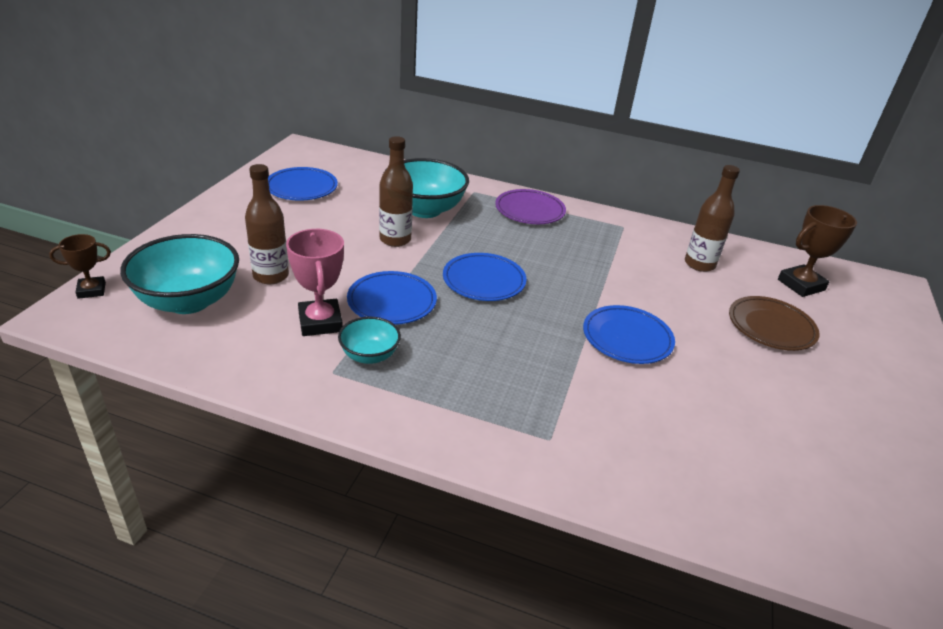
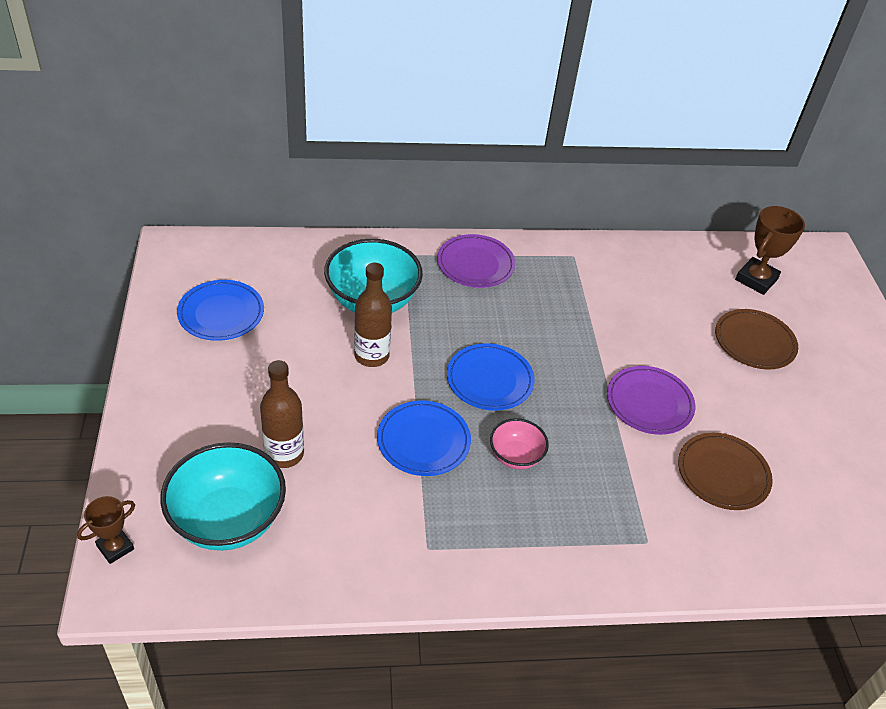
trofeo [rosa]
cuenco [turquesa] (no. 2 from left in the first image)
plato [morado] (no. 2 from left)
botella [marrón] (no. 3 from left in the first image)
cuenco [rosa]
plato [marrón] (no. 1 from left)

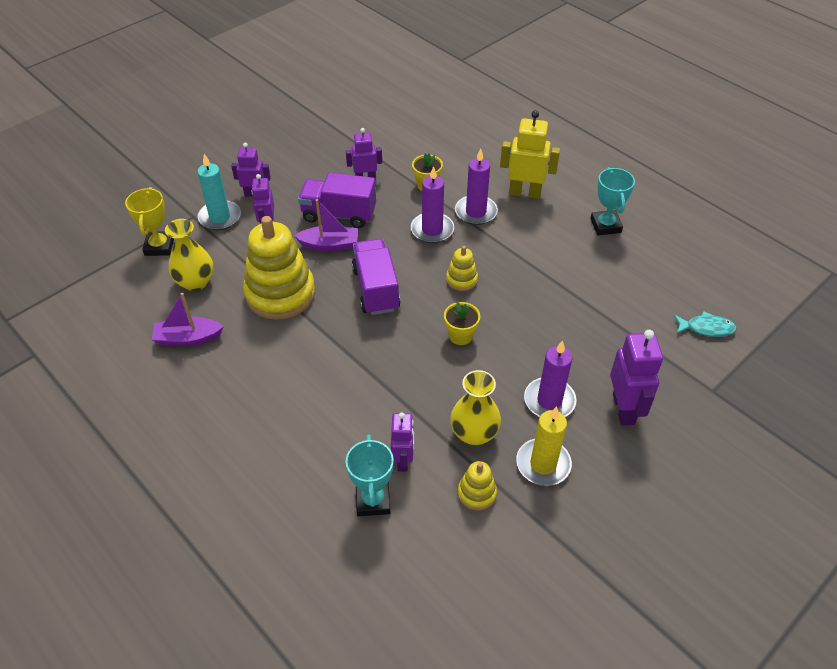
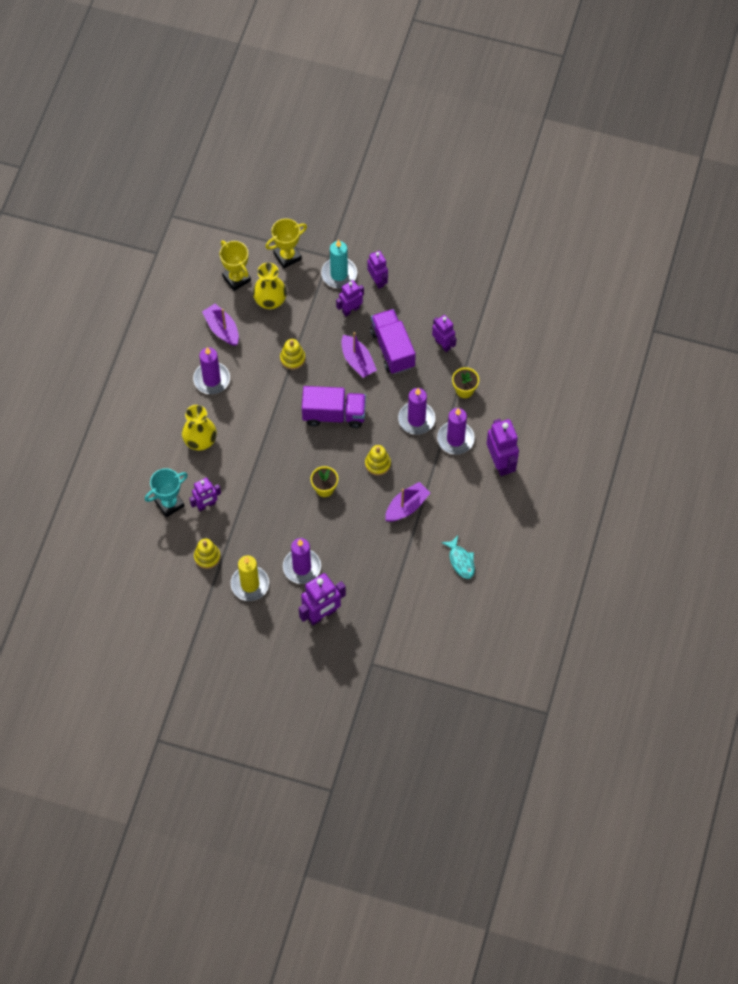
juguete apilable [amarillo] (no. 2 from left)
camión [morado] (no. 1 from left)
florero [amarillo] (no. 1 from left)
robot [morado] (no. 6 from left)
trofeo [turquesa] (no. 2 from left in the first image)
pez [turquesa]
vela [morado] (no. 1 from left)
trofeo [amarillo] (no. 1 from left)
barco [morado] (no. 3 from left)

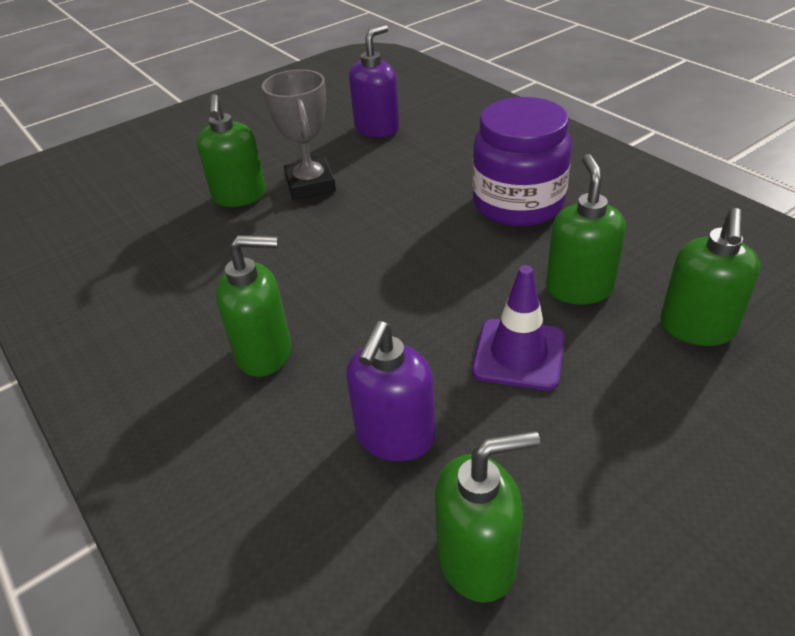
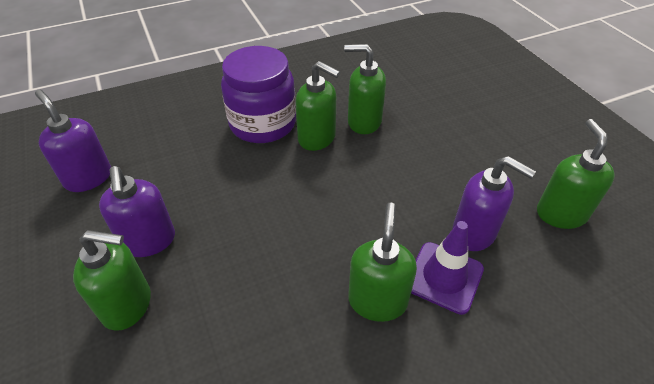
dispensador de jabón [morado] (no. 2 from left)
cono de tráfico [morado]
dispensador de jabón [verde] (no. 2 from left)

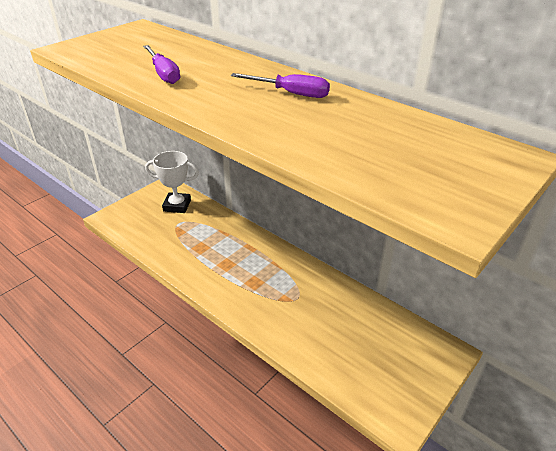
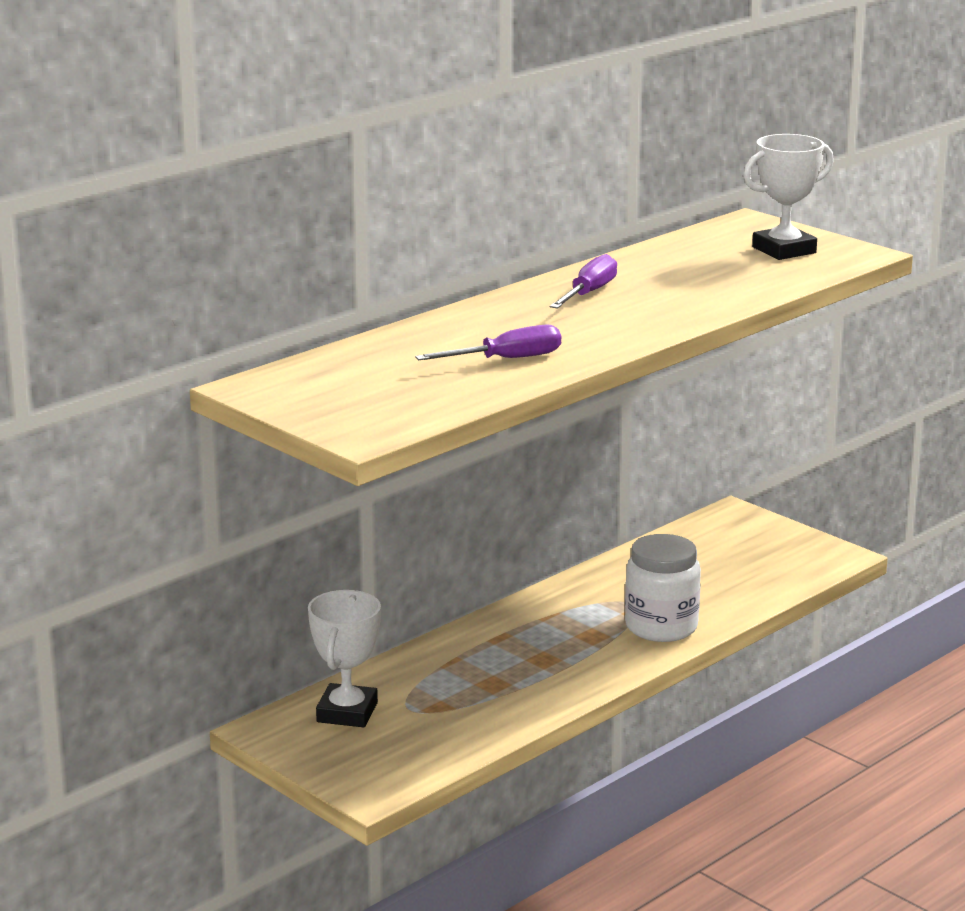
tarro [blanco]
trofeo [blanco] (no. 2 from left)

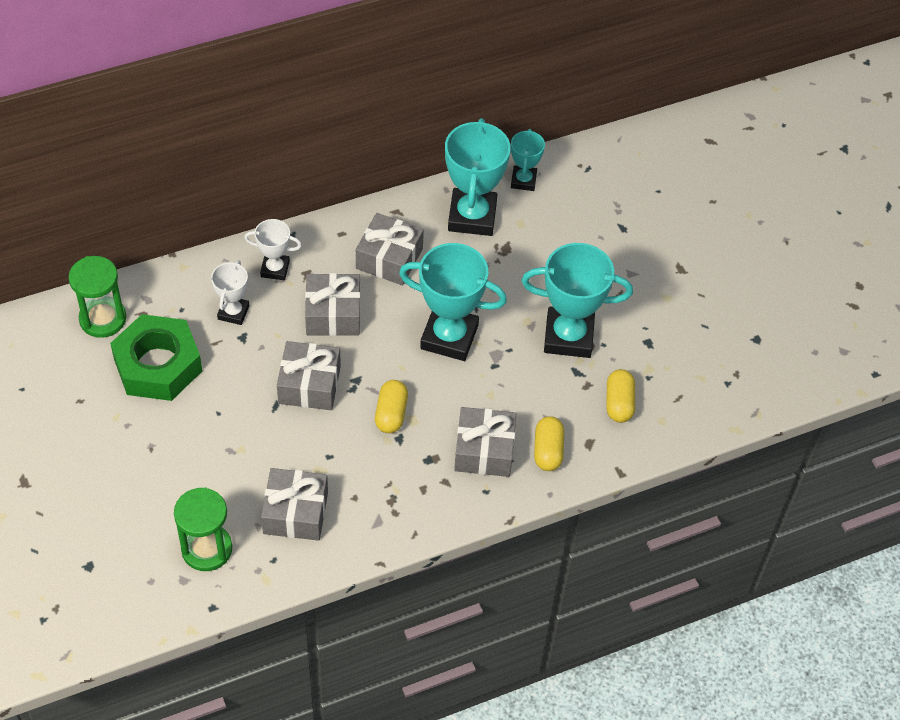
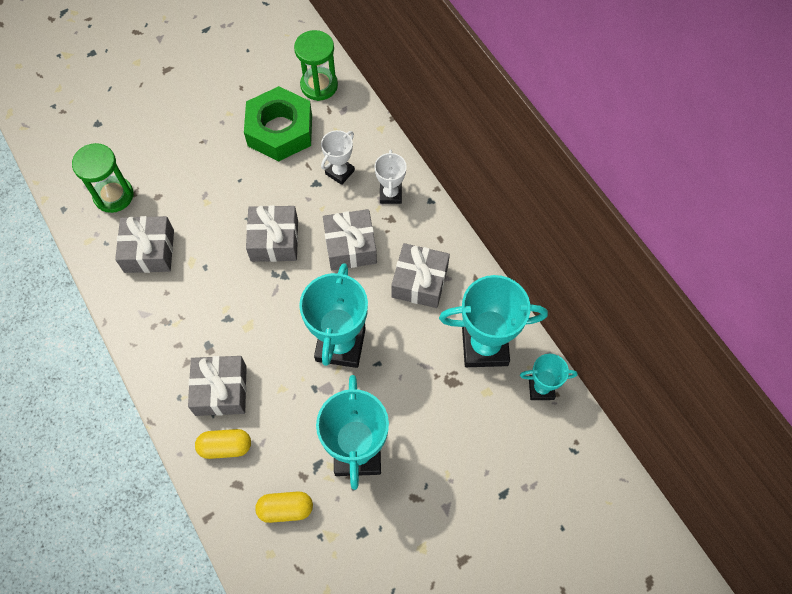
trofeo [blanco] (no. 1 from left)
cápsula [amarillo] (no. 1 from left in the first image)

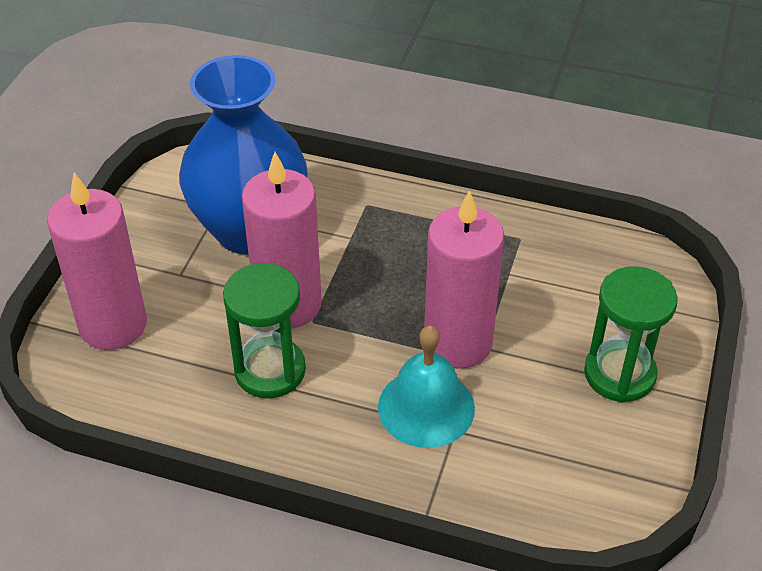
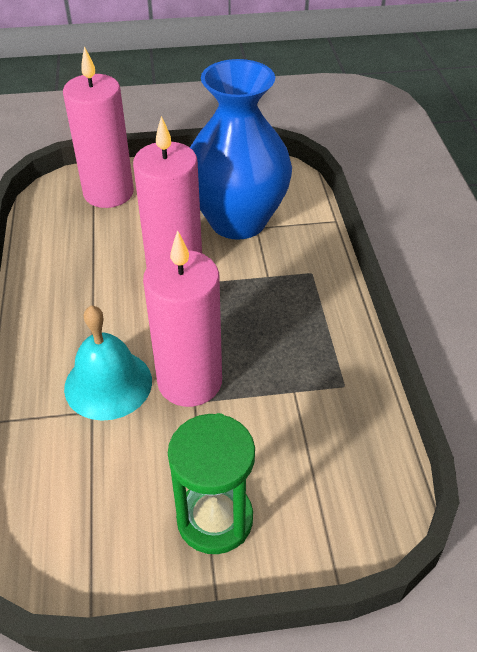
reloj de arena [verde] (no. 1 from left in the first image)

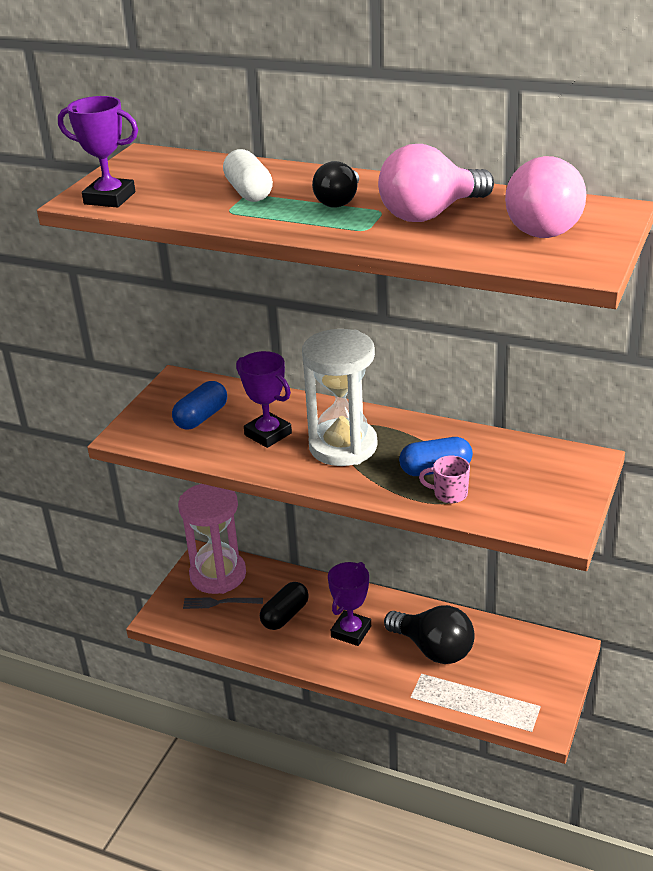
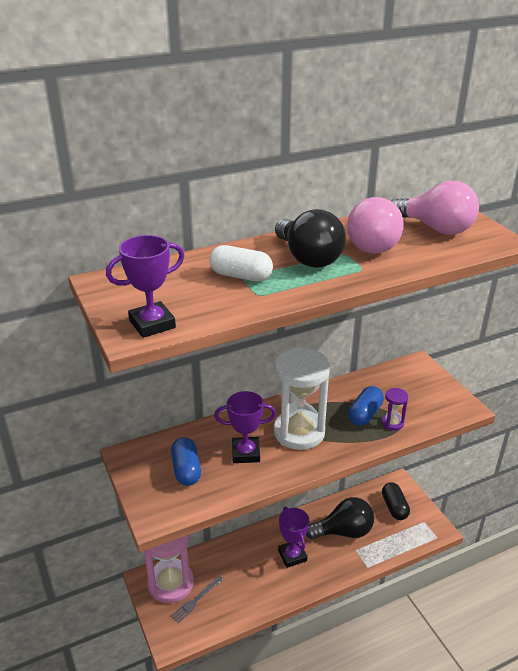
cápsula [negro]
bombilla [negro] (no. 1 from left)
reloj de arena [morado]

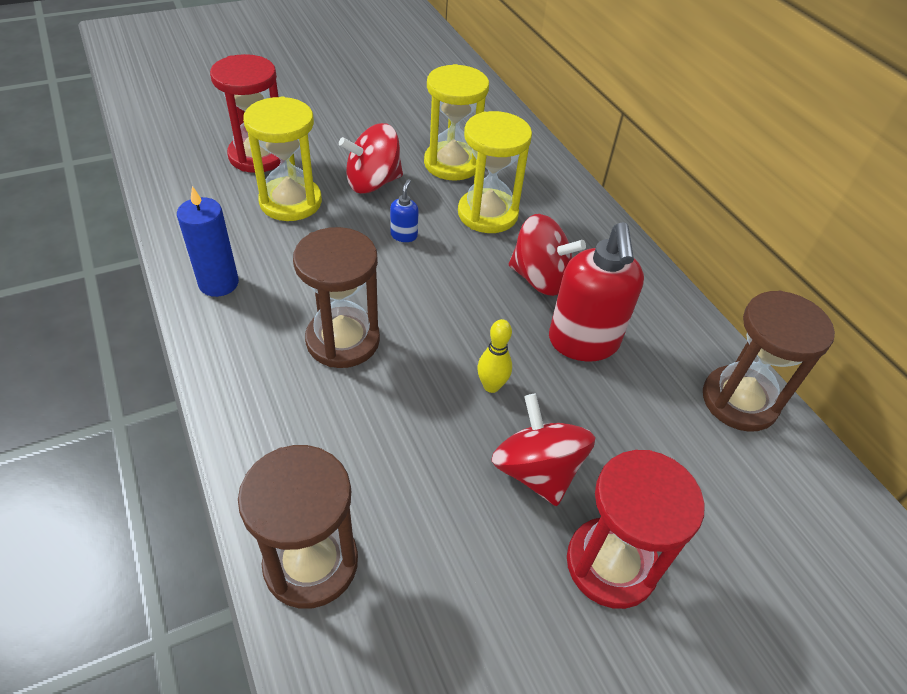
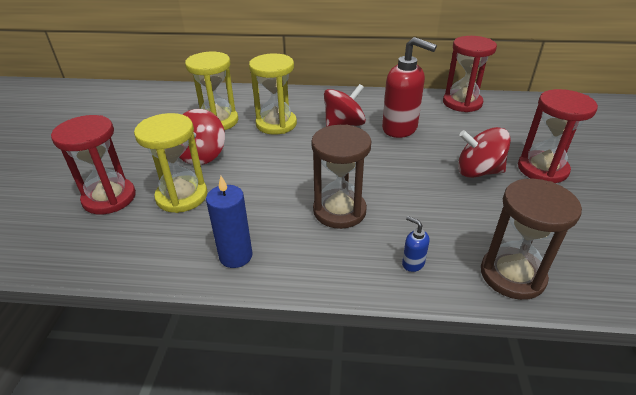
dispensador de jabón [azul]
bolo [amarillo]
reloj de arena [rojo] (no. 2 from left)

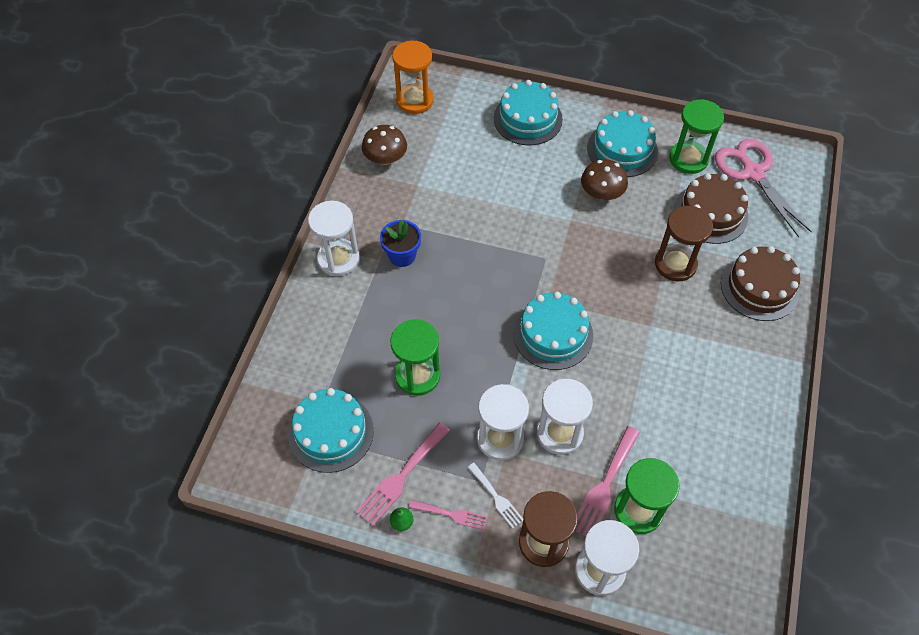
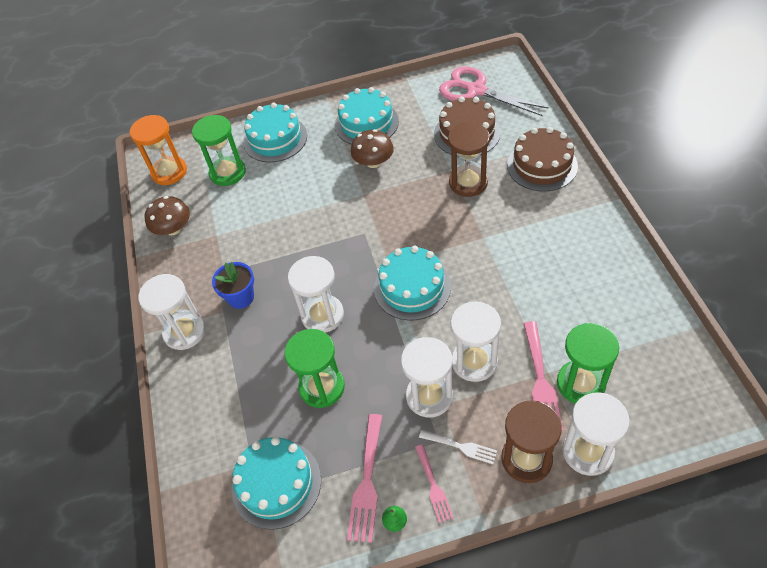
tenedor [rosa] (no. 2 from left)
reloj de arena [verde] (no. 1 from left)
reloj de arena [blanco] (no. 2 from left)

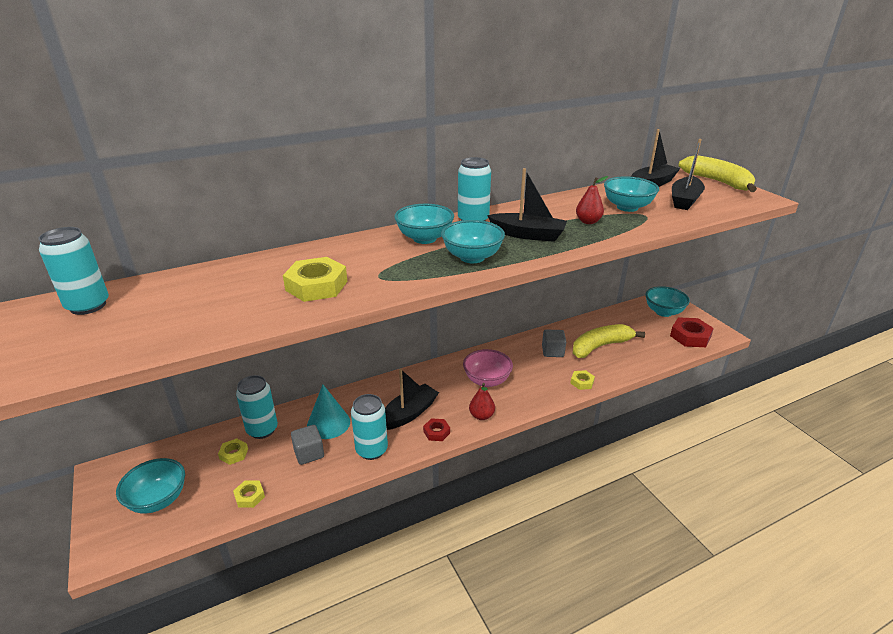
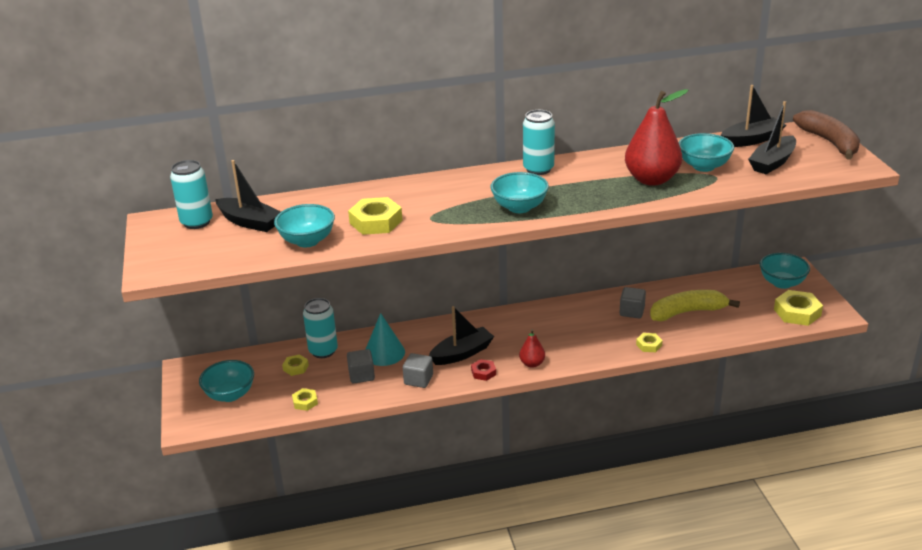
cubo [gris] (no. 2 from left)
cuenco [turquesa] (no. 2 from left)
cuenco [rosa]
barco [negro] (no. 1 from left)
pera [rojo] (no. 2 from left)
tuerca [amarillo] (no. 5 from left)
plátano [marrón]

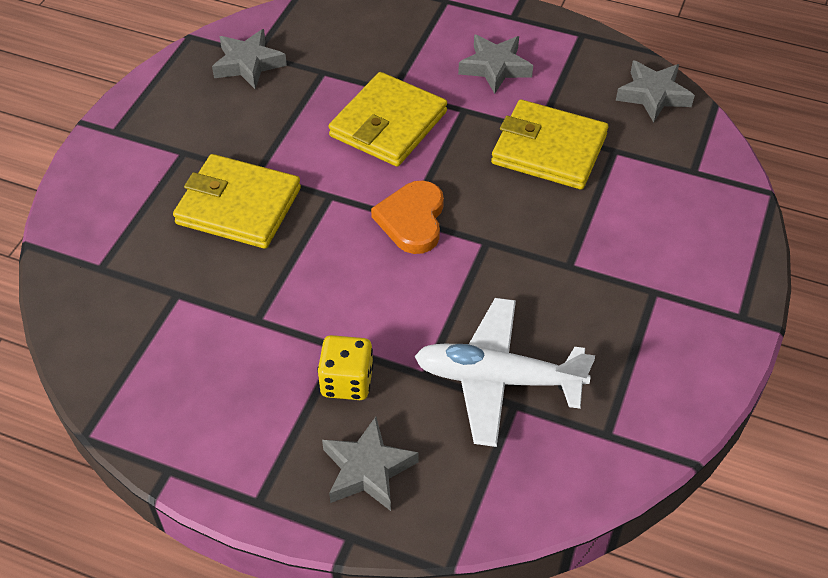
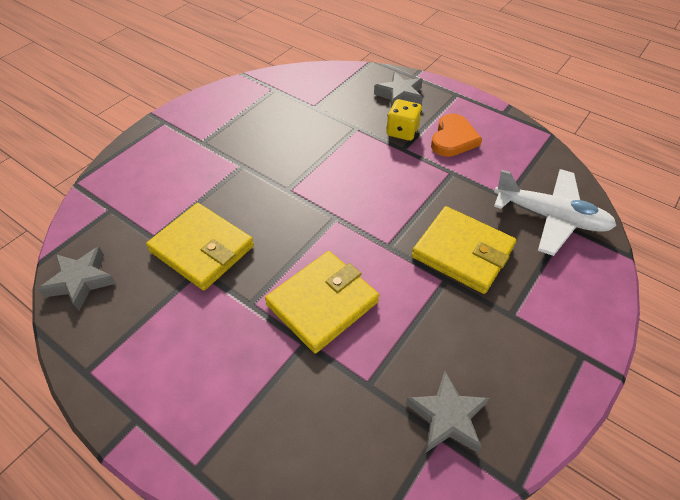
corazón [naranja]
avión [blanco]
estrella [gris] (no. 3 from left in the first image)

